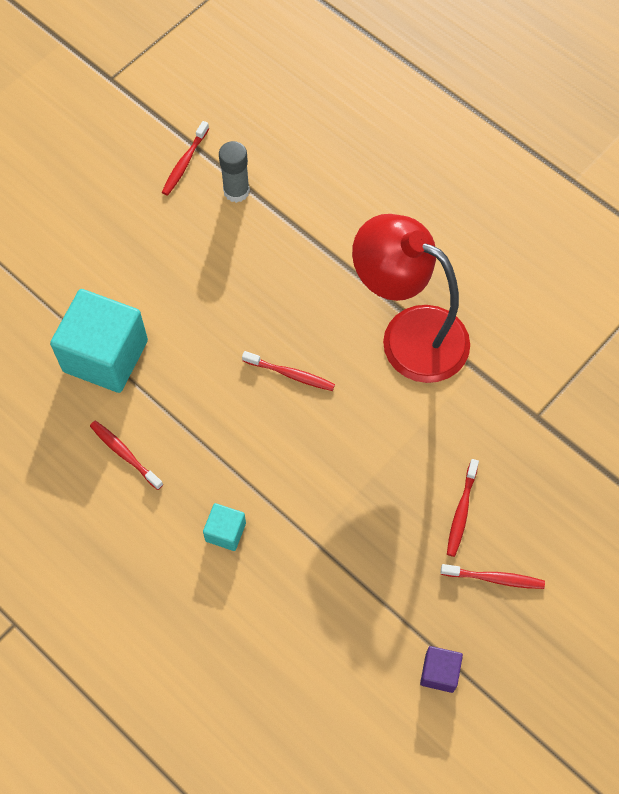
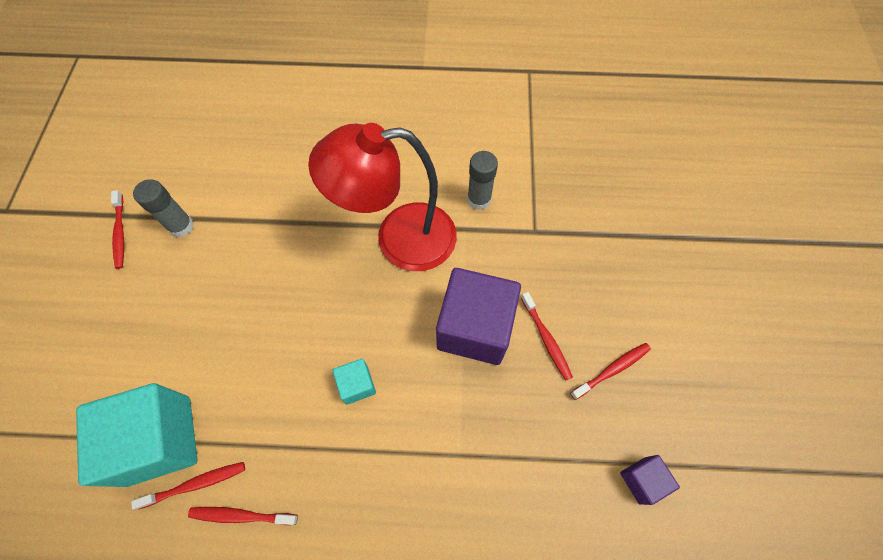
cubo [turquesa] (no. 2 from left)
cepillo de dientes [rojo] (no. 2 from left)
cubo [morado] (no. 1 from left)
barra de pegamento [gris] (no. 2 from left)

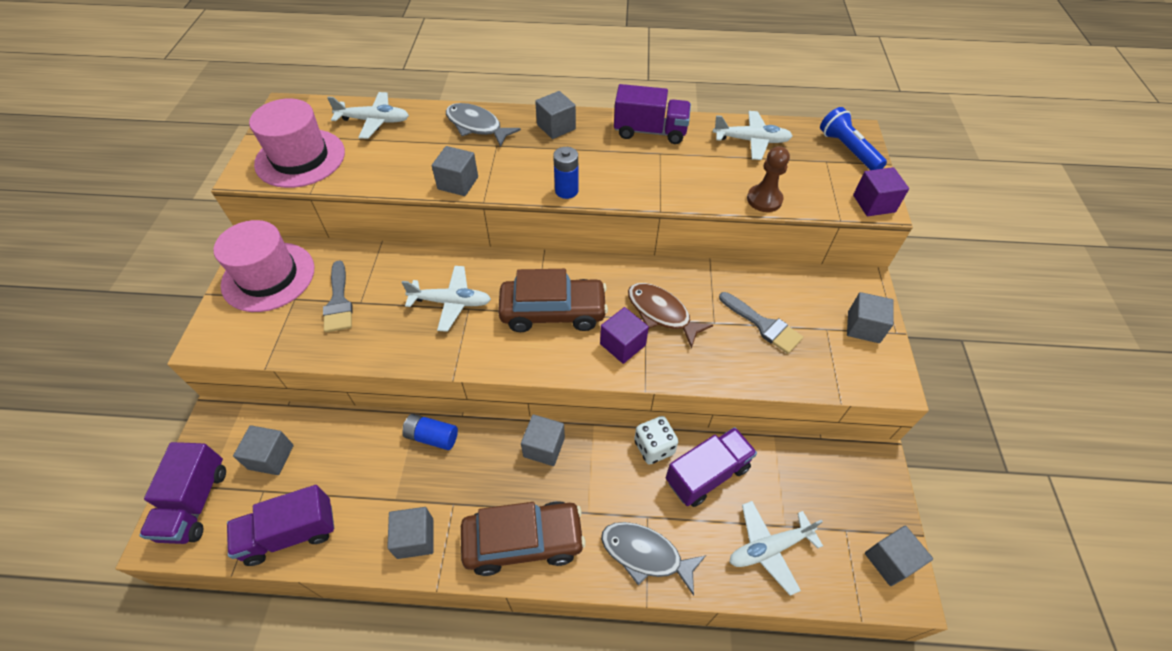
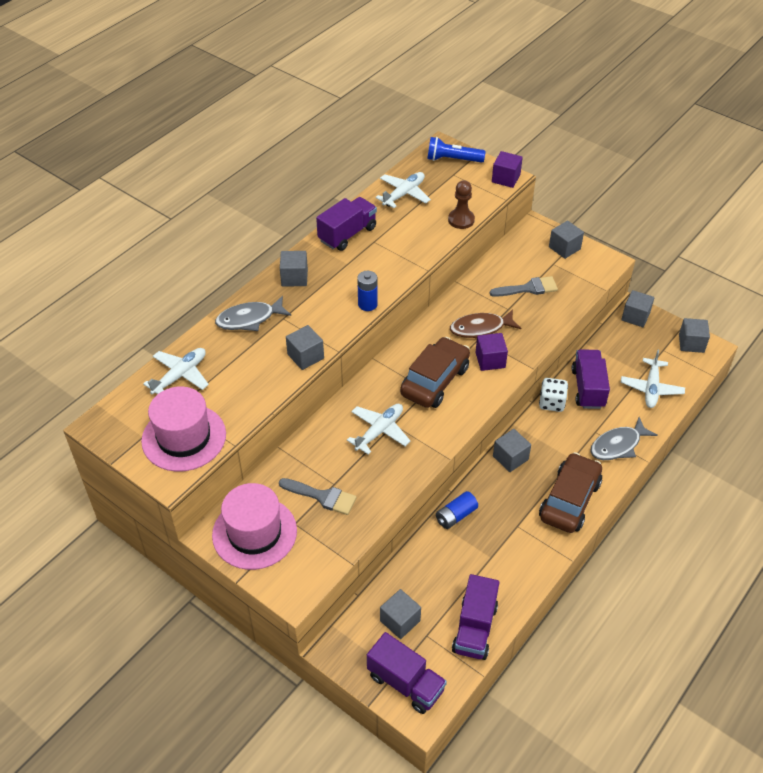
cubo [gris] (no. 6 from left)

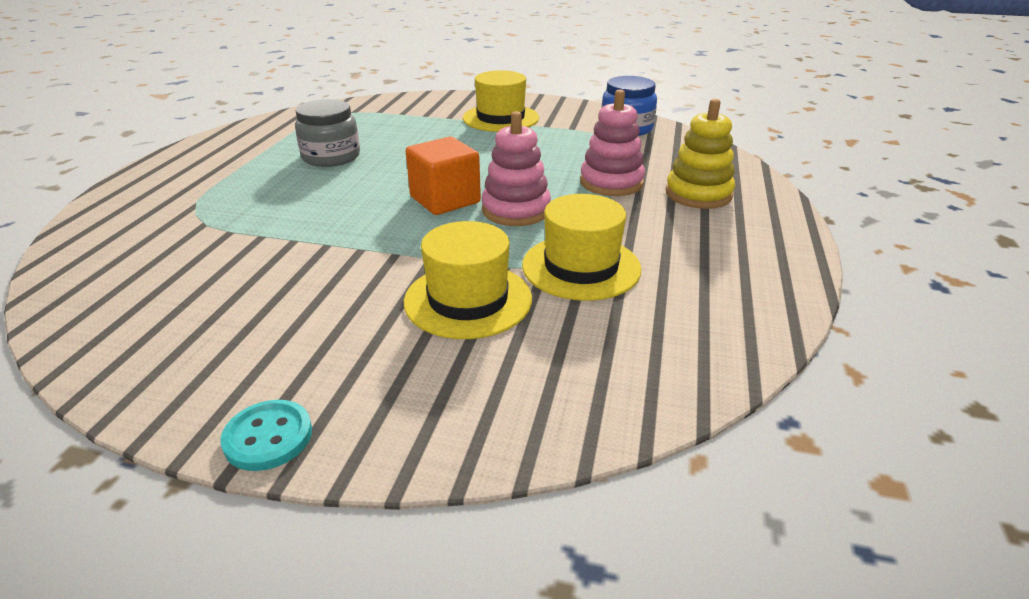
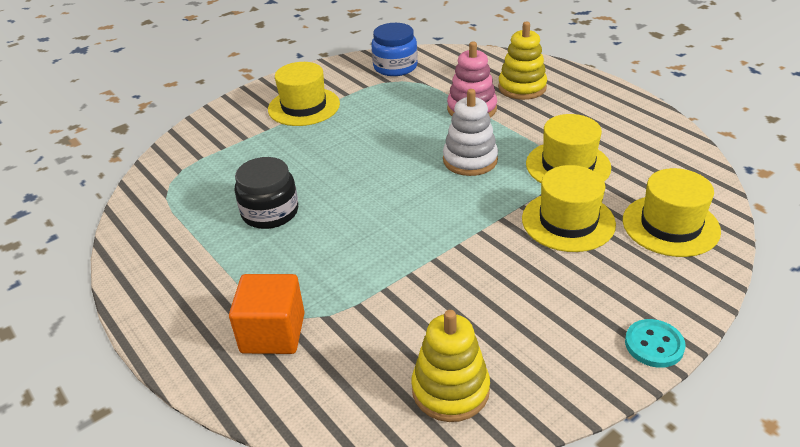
tarro [negro]
cubo [naranja]
juguete apilable [blanco]
juguete apilable [amarillo] (no. 1 from left)
sombrero [amarillo] (no. 4 from left)

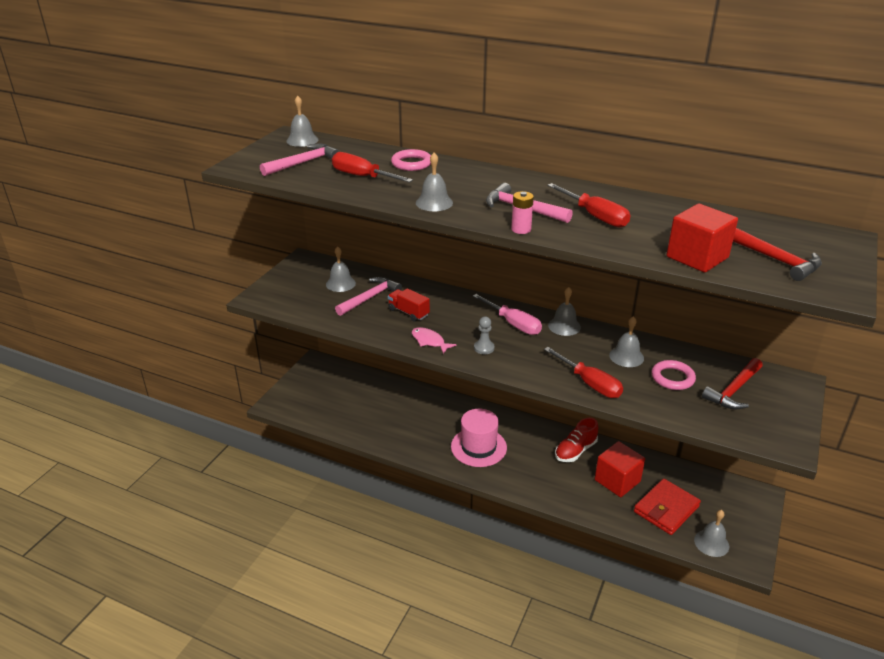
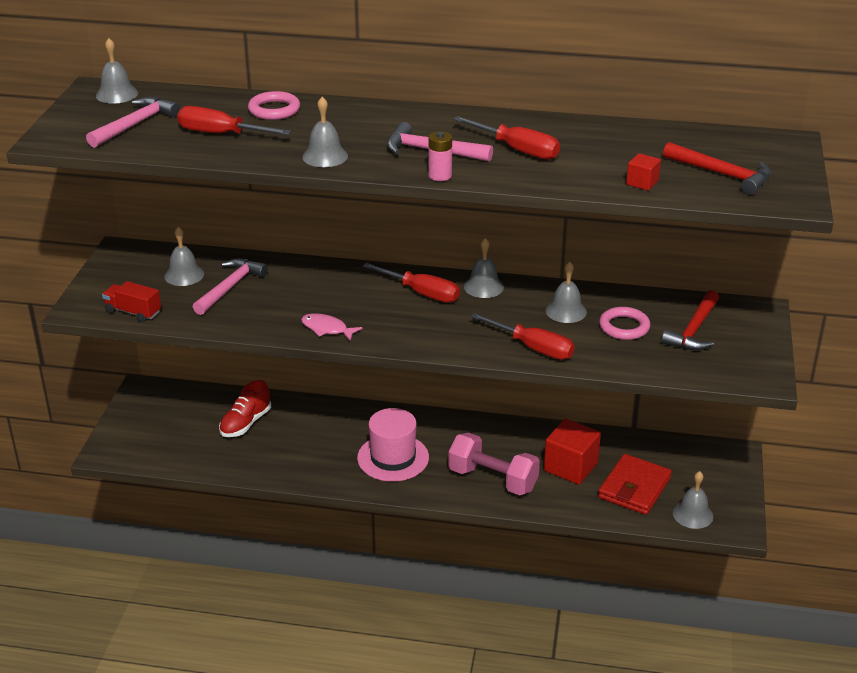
camión [rojo]
destornillador [rojo] (no. 2 from left)
peón [gris]
zapato [rojo]
cubo [rojo] (no. 2 from left)
mancuerna [rosa]

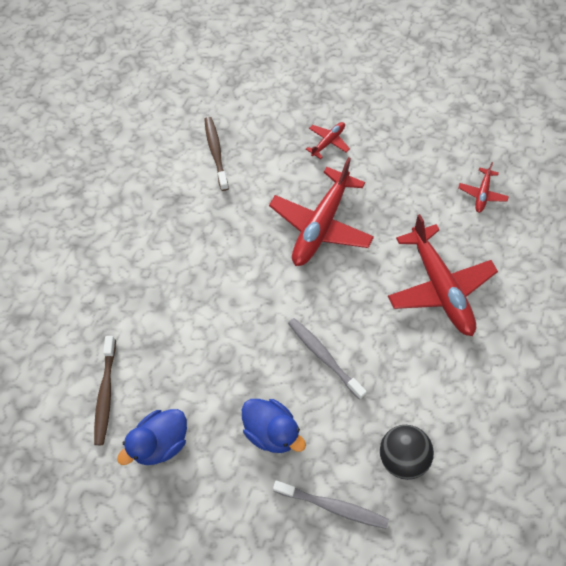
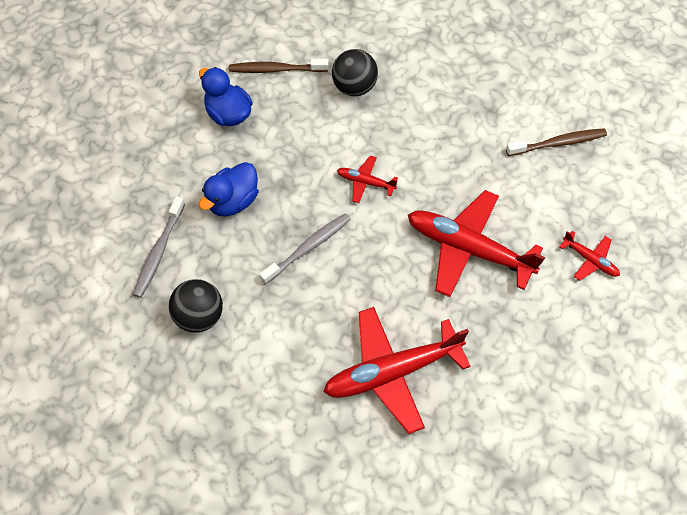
avión [rojo] (no. 1 from left)
pelota [negro] (no. 2 from left)

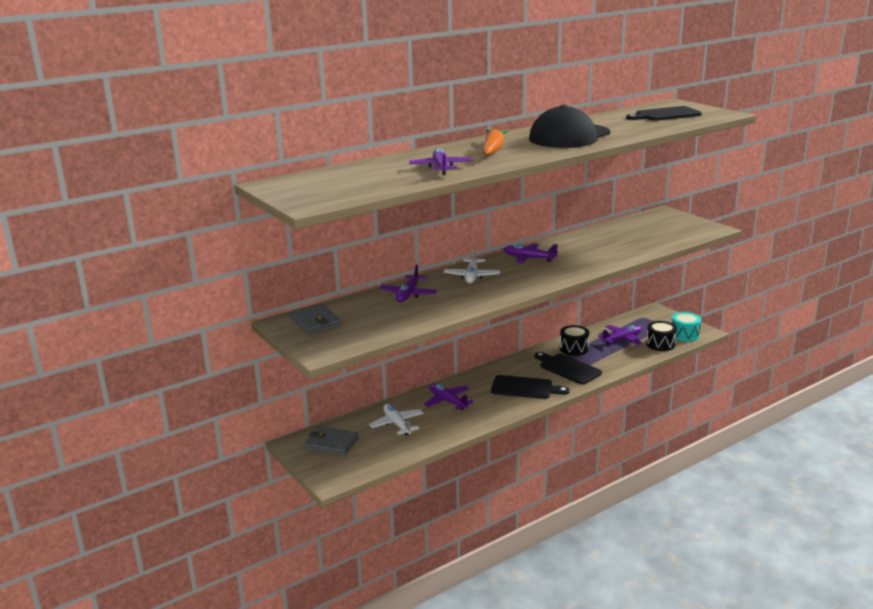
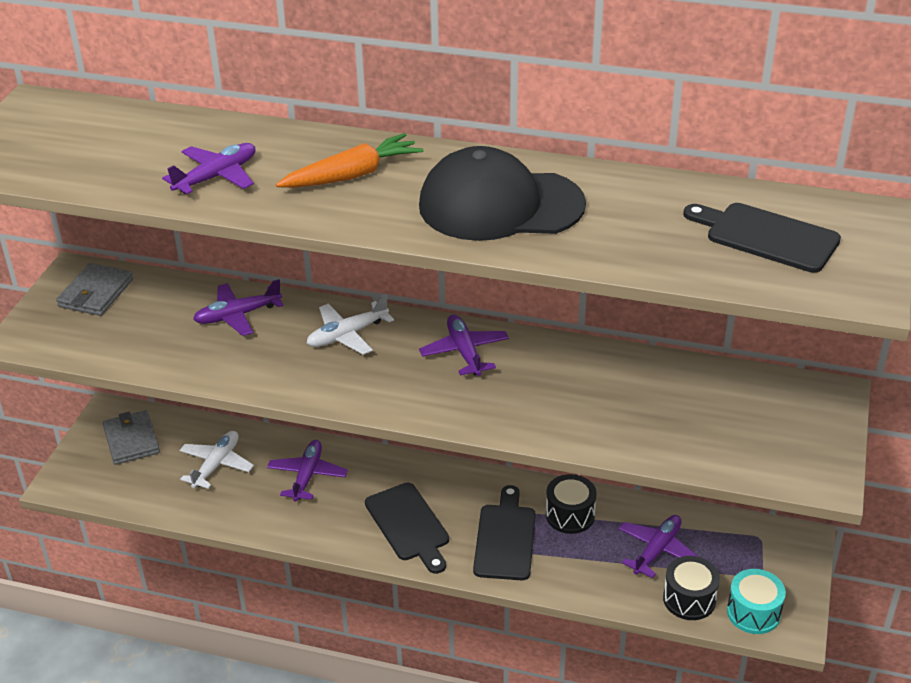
avión [morado] (no. 5 from left)

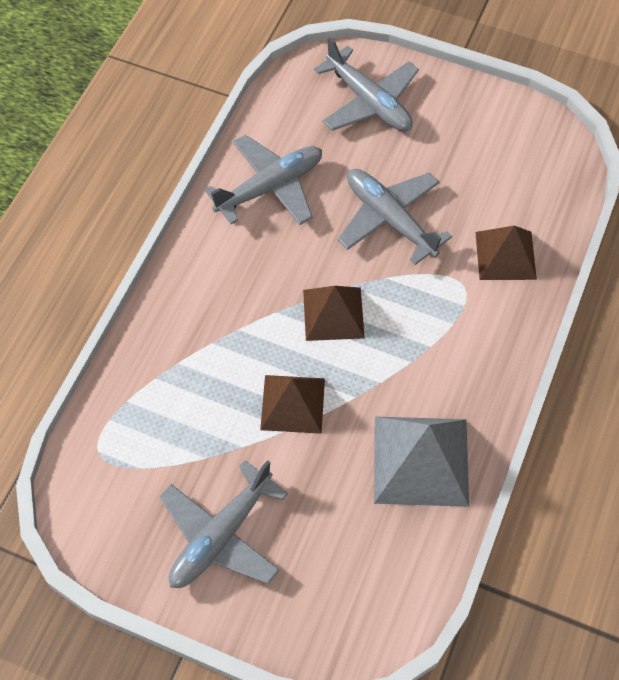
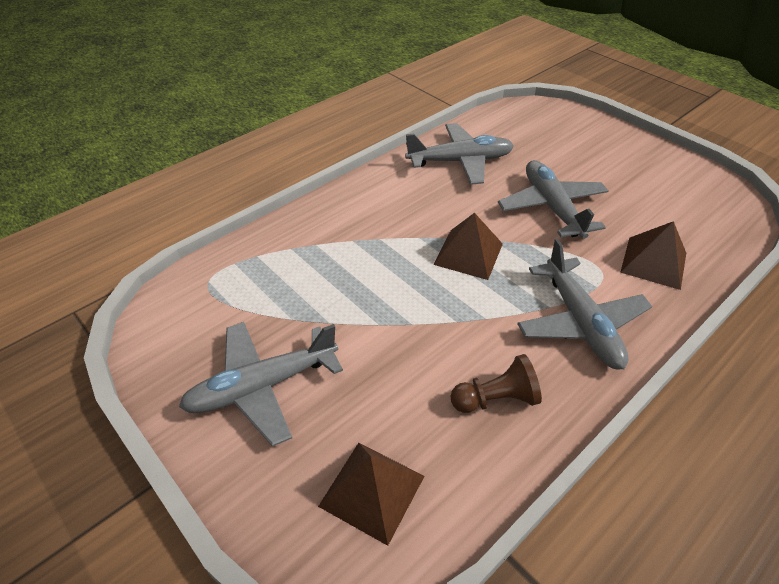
pirámide [marrón] (no. 1 from left)
avión [gris] (no. 4 from left)
peón [marrón]

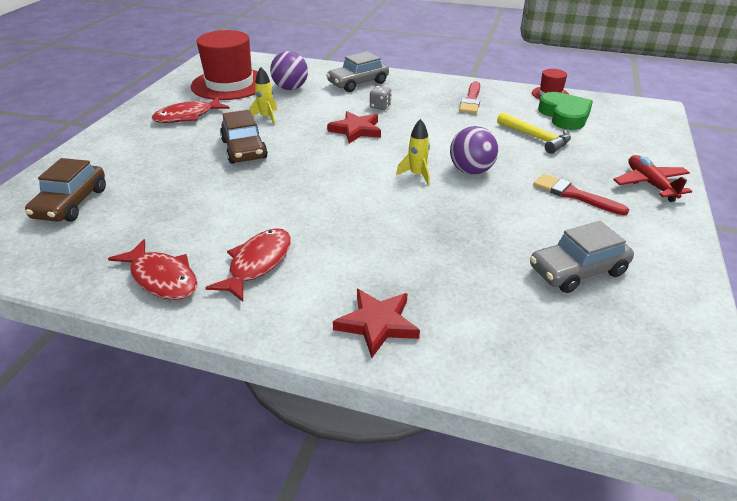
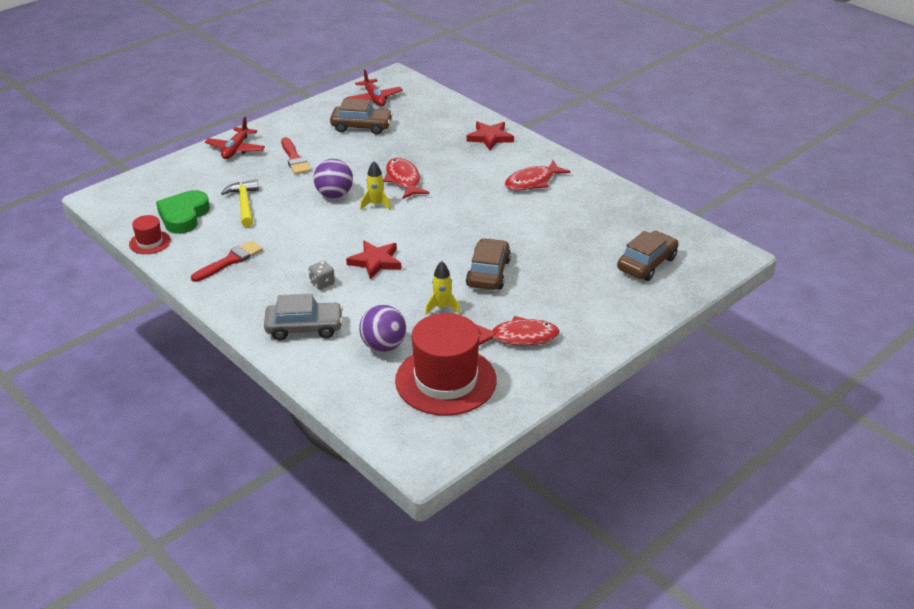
pez [rojo] (no. 1 from left)
coche [marrón] (no. 1 from left)
avión [rojo] (no. 2 from left)

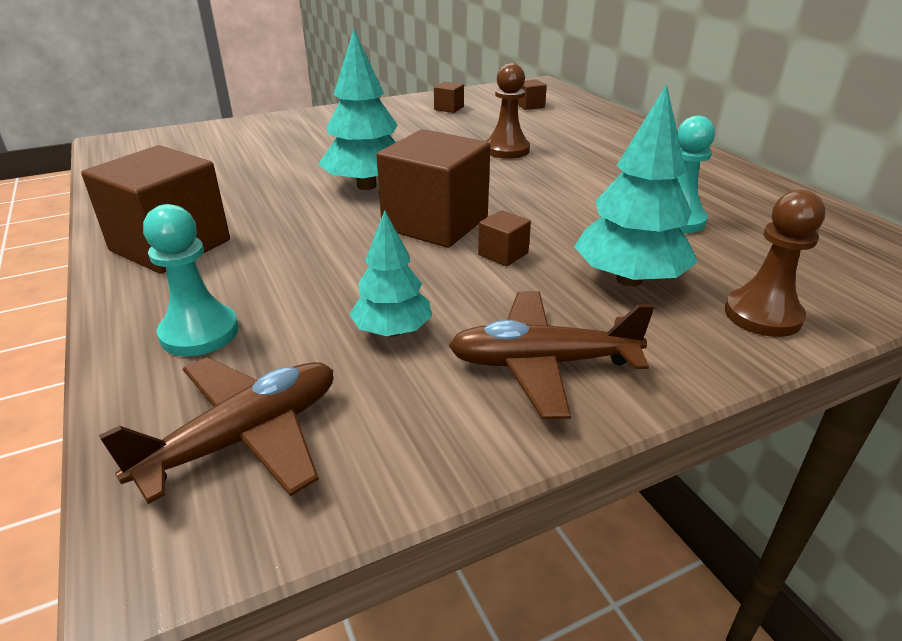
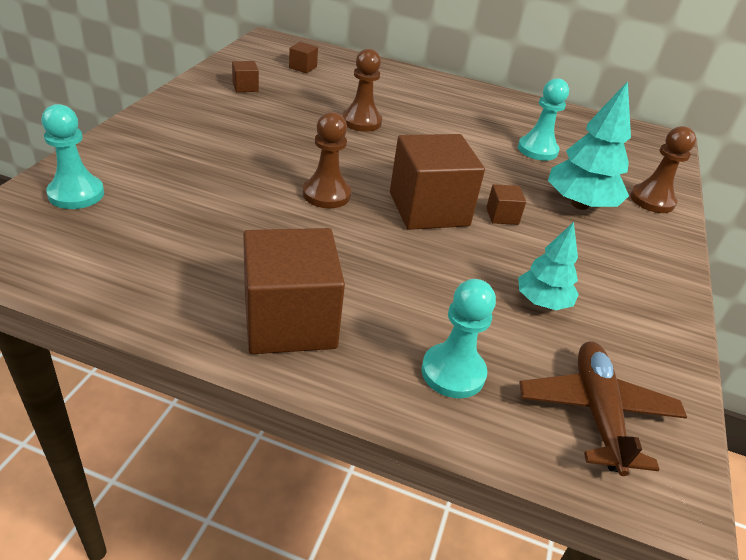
peón [marrón] (no. 1 from left)
avión [marrón] (no. 2 from left in the first image)
peón [turquesa] (no. 1 from left)

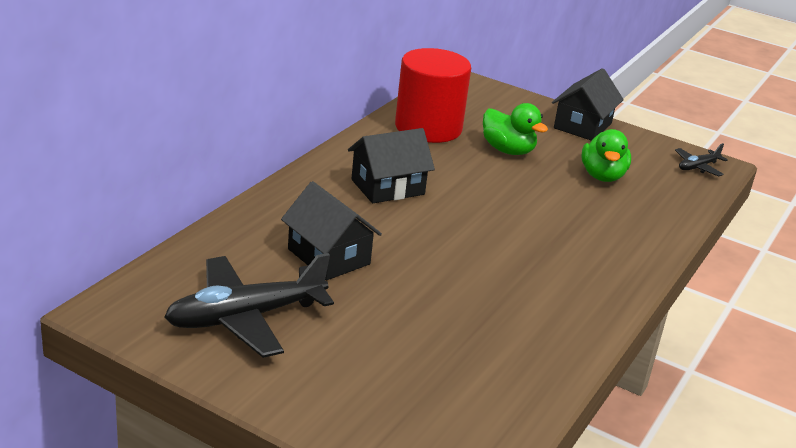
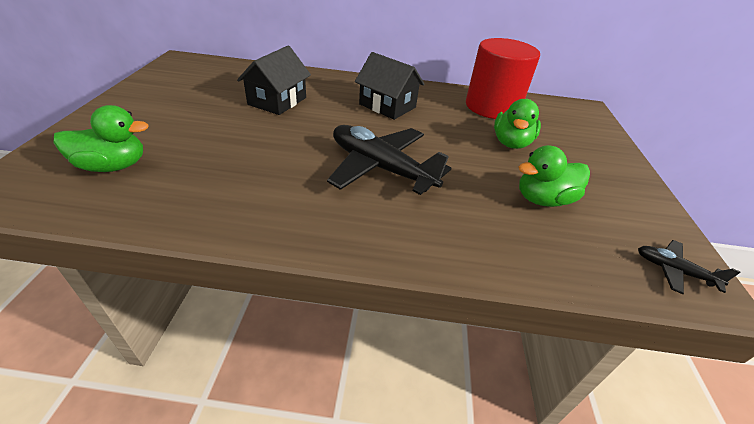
avión [negro] (no. 1 from left)
casa [negro] (no. 3 from left in the first image)
pato [verde] (no. 1 from left)

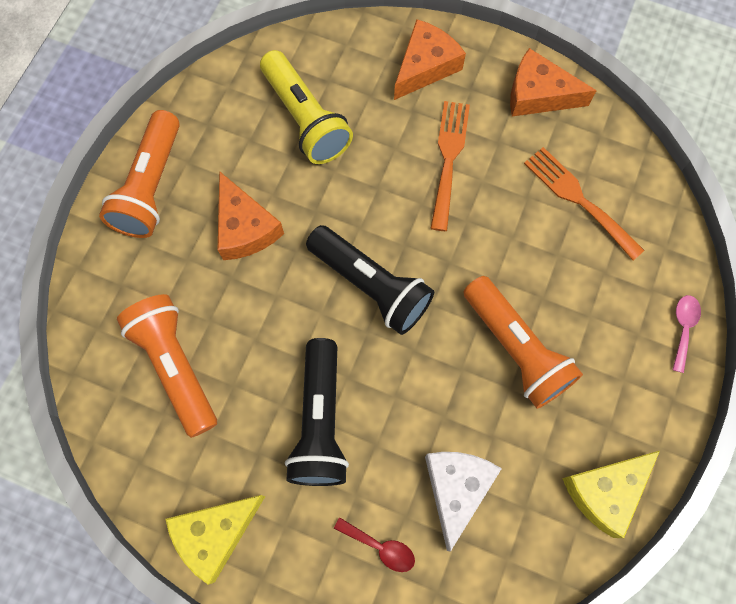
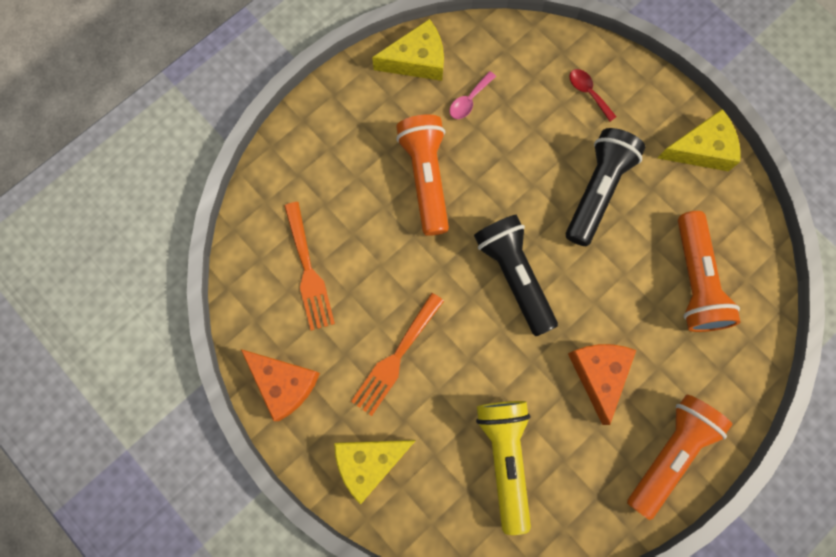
queso [amarillo] (no. 1 from left)
queso [blanco]
cuchara [rosa]

